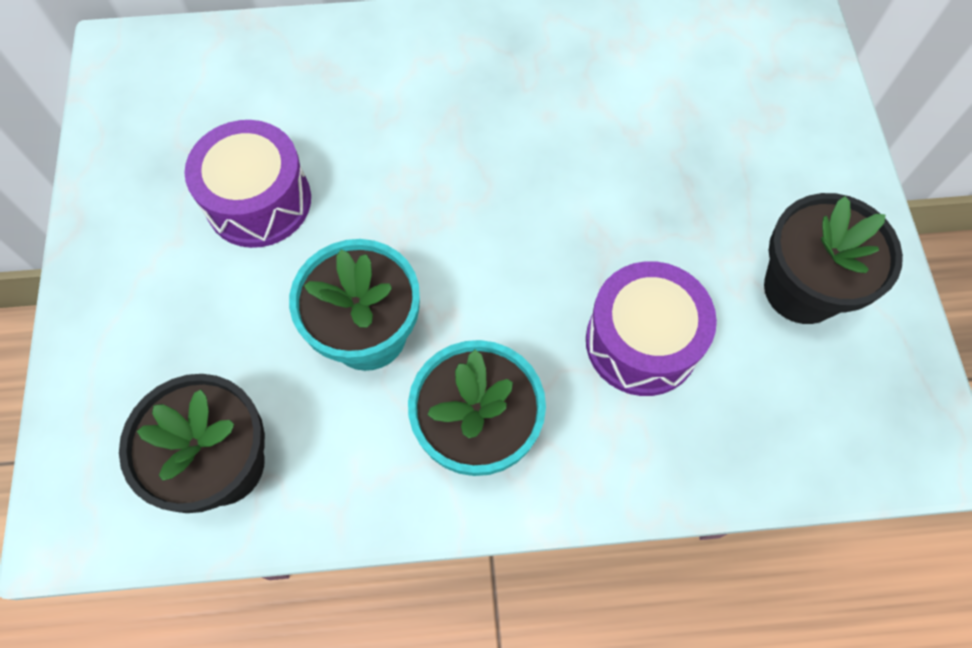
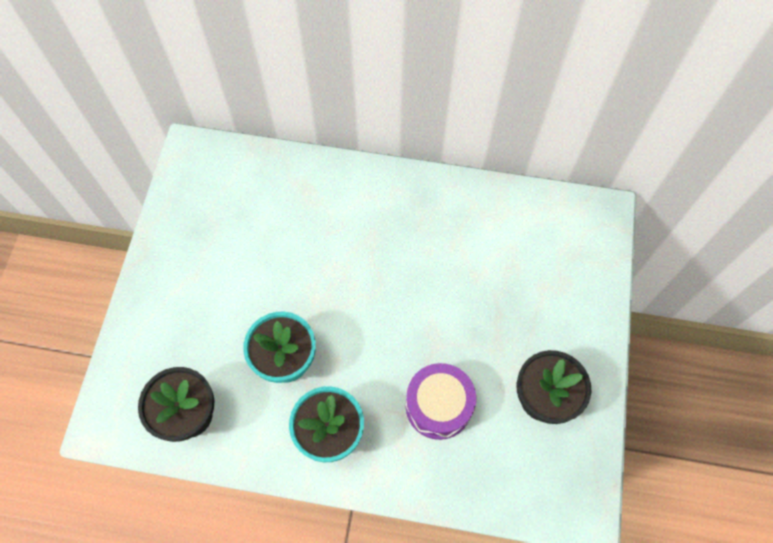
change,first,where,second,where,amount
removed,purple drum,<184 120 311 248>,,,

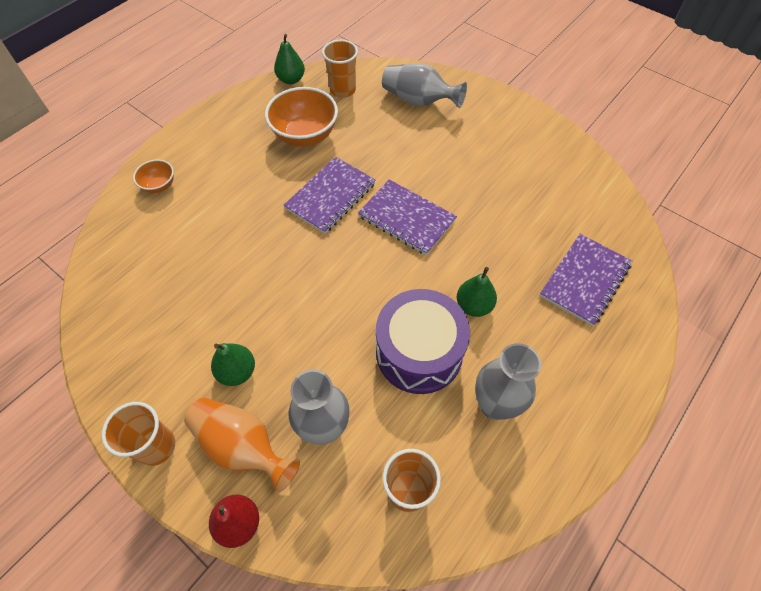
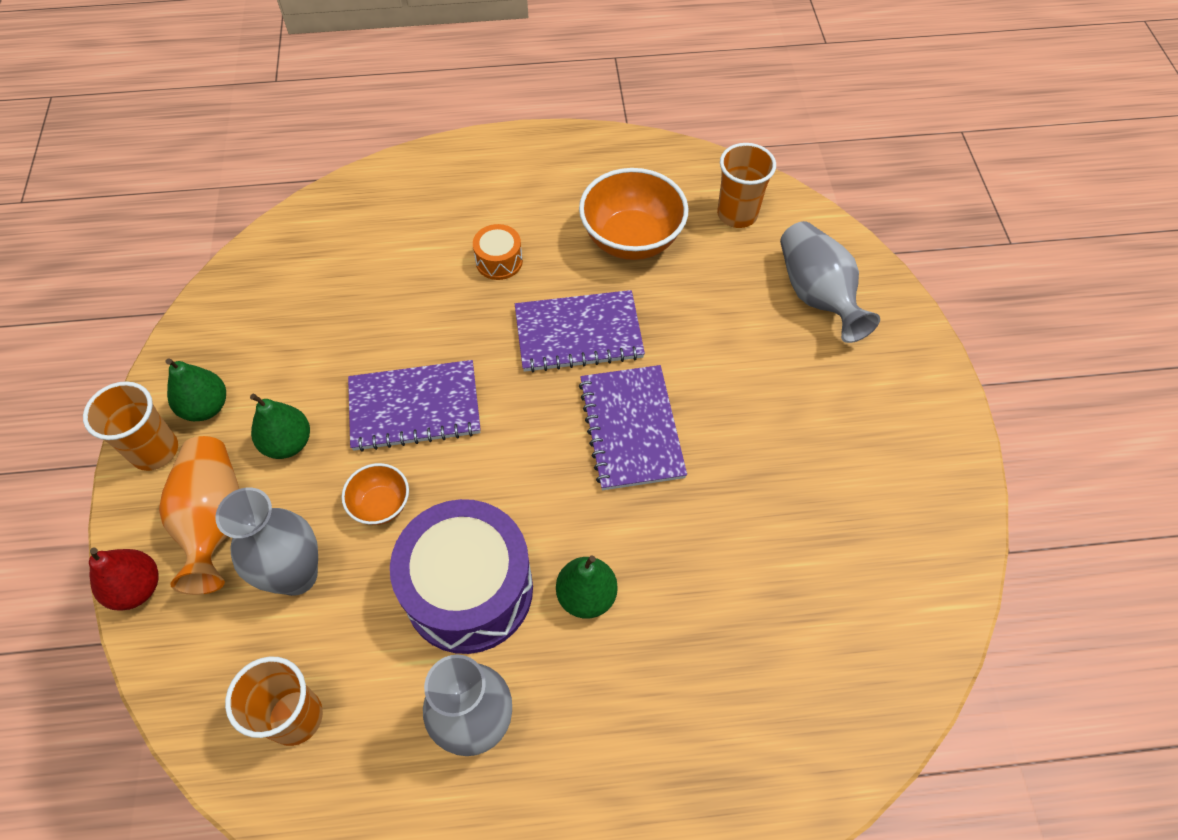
change,first,where,second,where,amount
moved,green pear,<274 34 305 84>,,<166 358 226 421>,
moved,orange bowl,<133 160 174 193>,,<342 463 409 525>,
moved,purple notebook,<540 234 632 326>,,<348 360 481 452>,
added,,,orange drum,<473 224 523 280>,

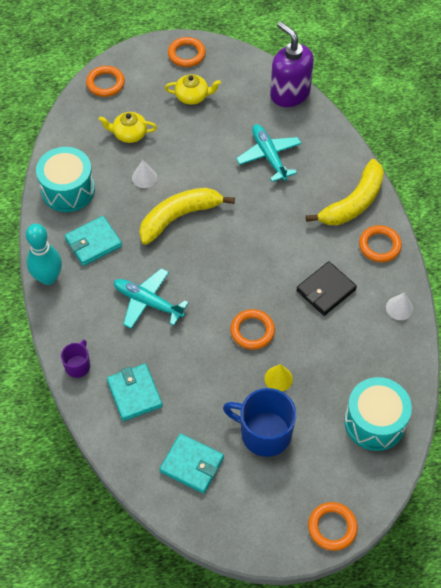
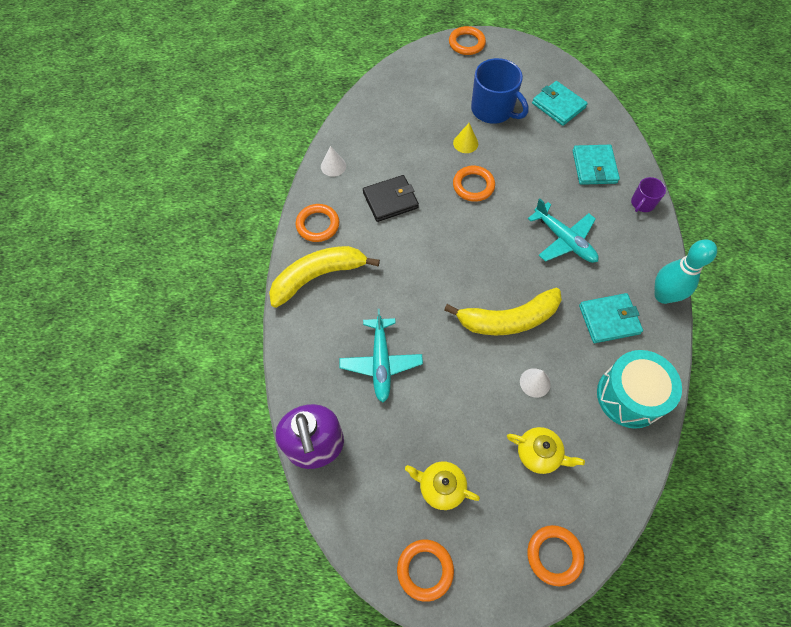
change,first,where,second,where,amount
removed,turquoise drum,<344 377 412 451>,,,

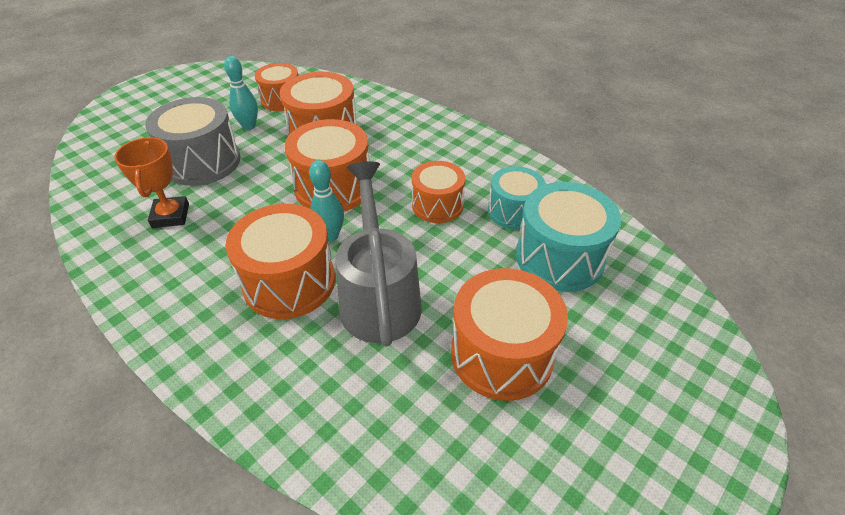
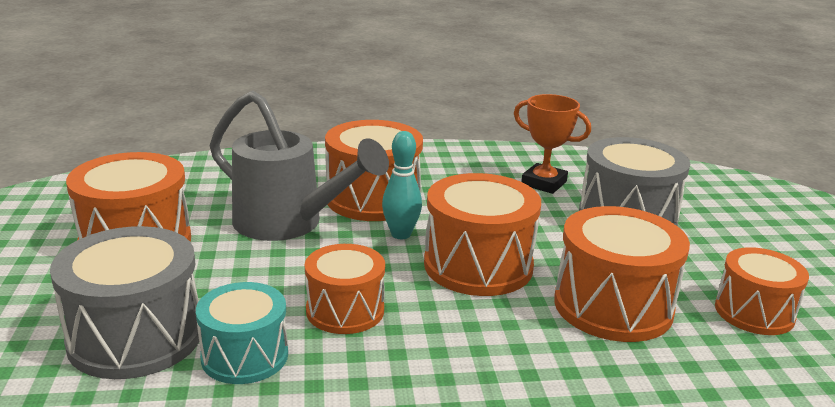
change,first,where,second,where,amount
recoloured,turquoise drum,<516 182 621 292>,grey drum,<50 226 199 379>,
removed,turquoise bowling pin,<224 56 258 130>,,,

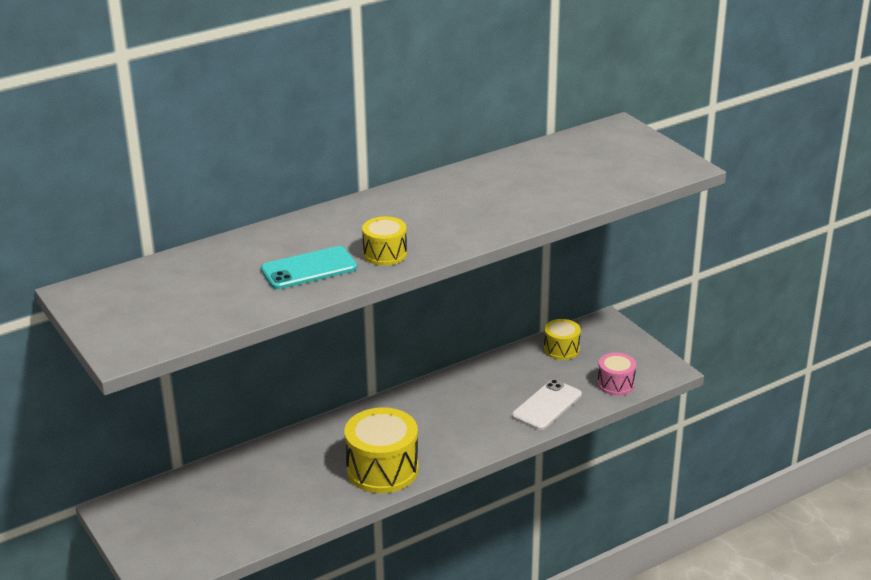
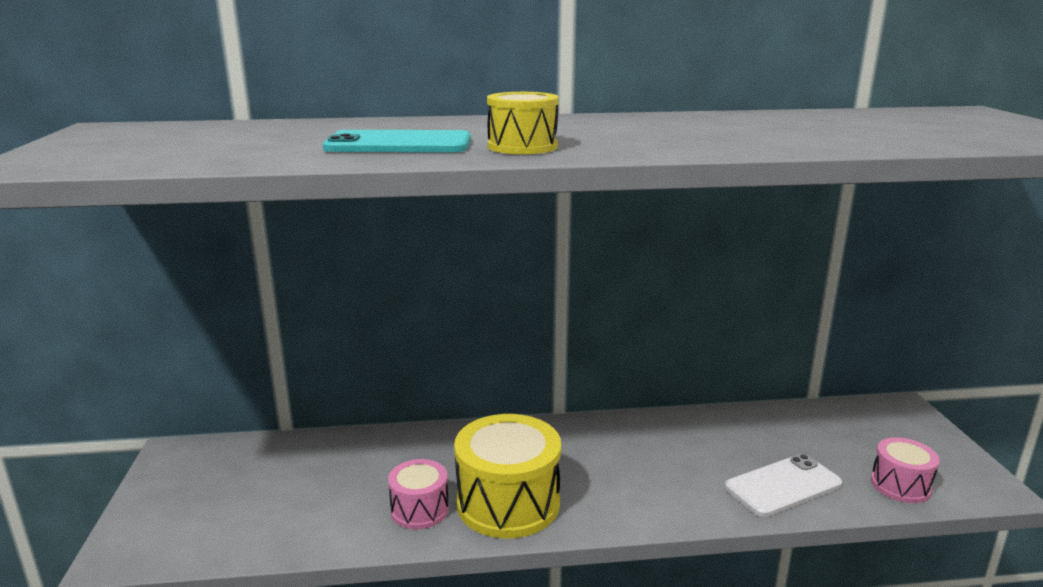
change,first,where,second,where,amount
added,,,pink drum,<388 459 449 529>,
removed,yellow drum,<544 319 581 360>,,,

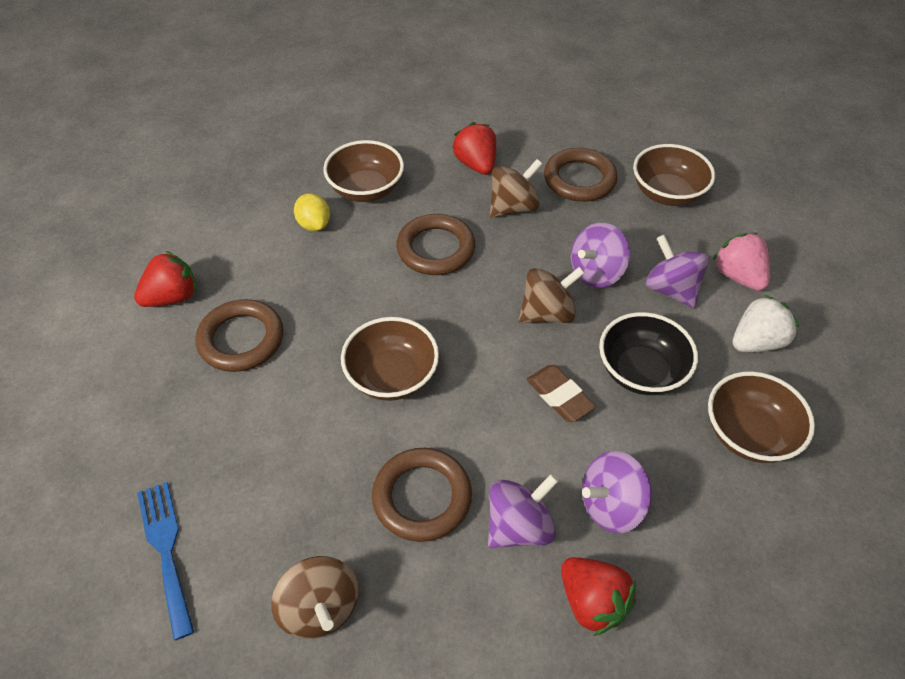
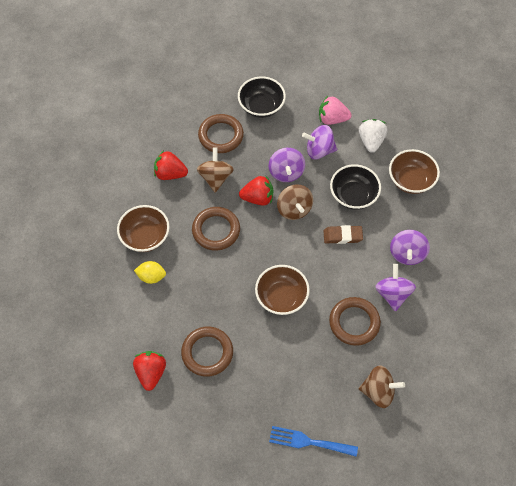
change,first,where,second,where,amount
recoloured,brown bowl,<633 144 715 206>,black bowl,<238 76 286 118>,
moved,red strawberry,<561 557 636 636>,,<239 176 273 206>,
turned,brown spinning top,<519 267 585 323>,,<277 185 313 220>,150 degrees clockwise

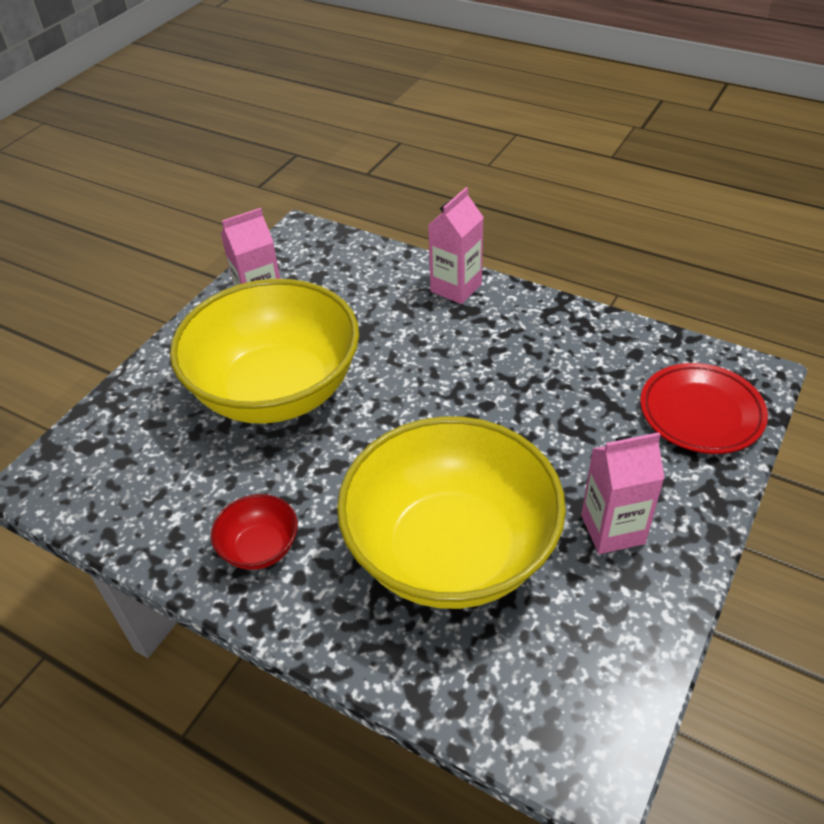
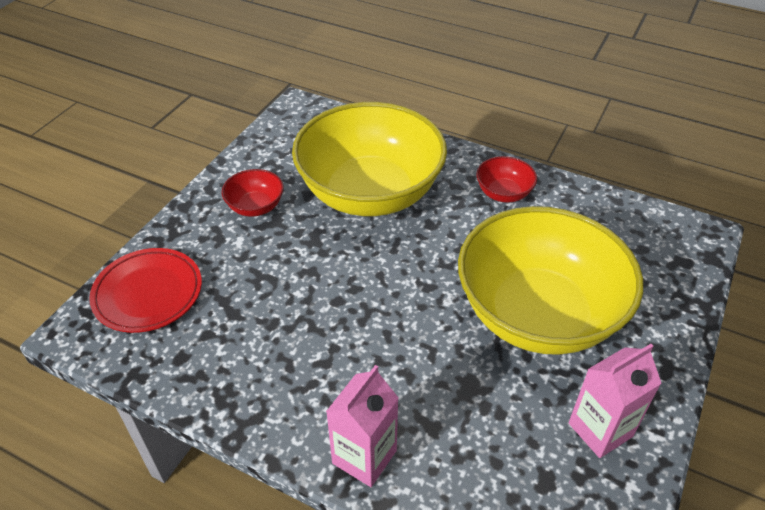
change,first,where,second,where,amount
replaced,pink carton,<581 432 665 554>,red bowl,<222 169 284 217>,

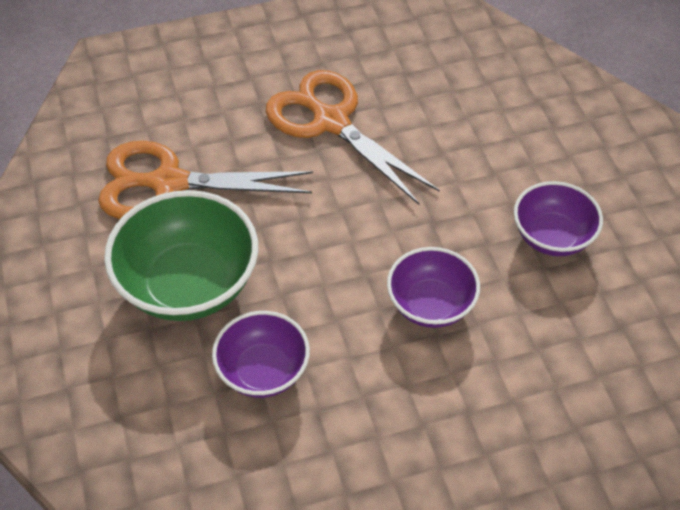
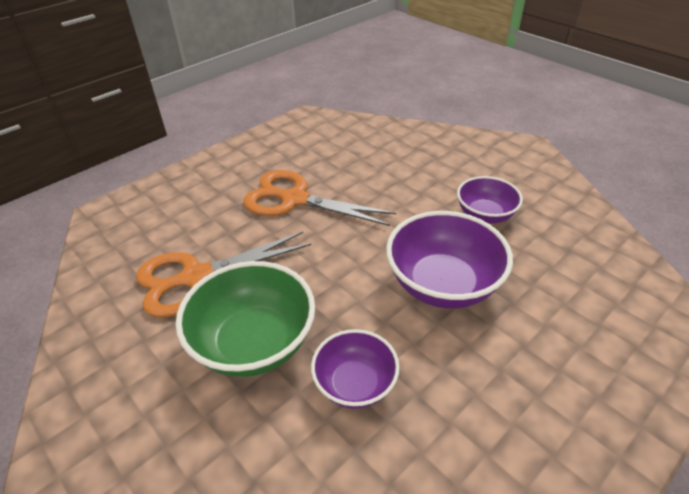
change,first,where,second,where,amount
resized,purple bowl,<387 247 480 328>,,<386 211 513 309>,x1.64

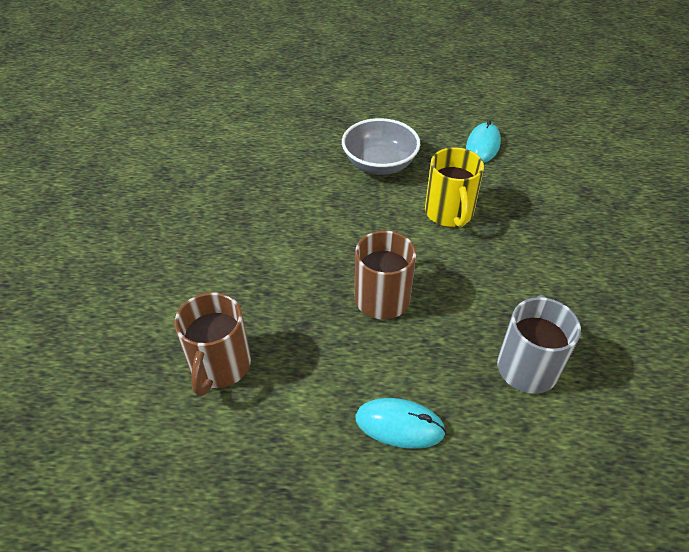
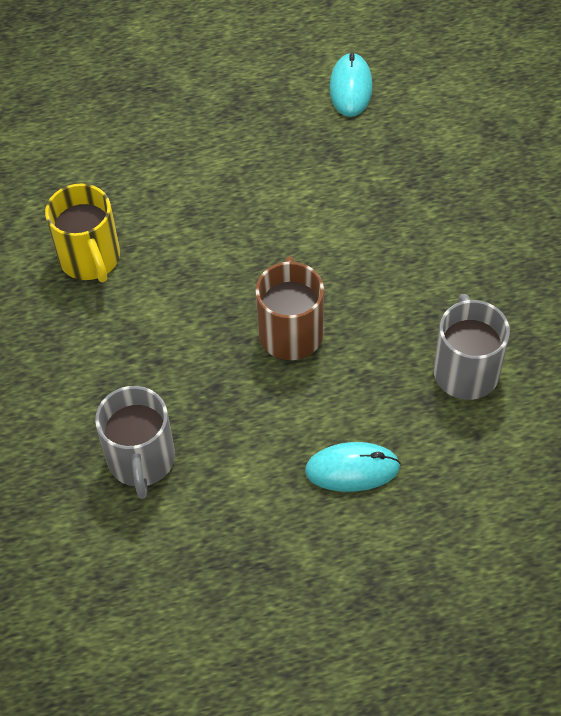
change,first,where,second,where,amount
moved,yellow mug,<425 148 484 227>,,<45 184 120 283>,
recoloured,brown mug,<175 292 251 396>,grey mug,<95 386 175 499>,
removed,grey bowl,<342 118 420 175>,,,

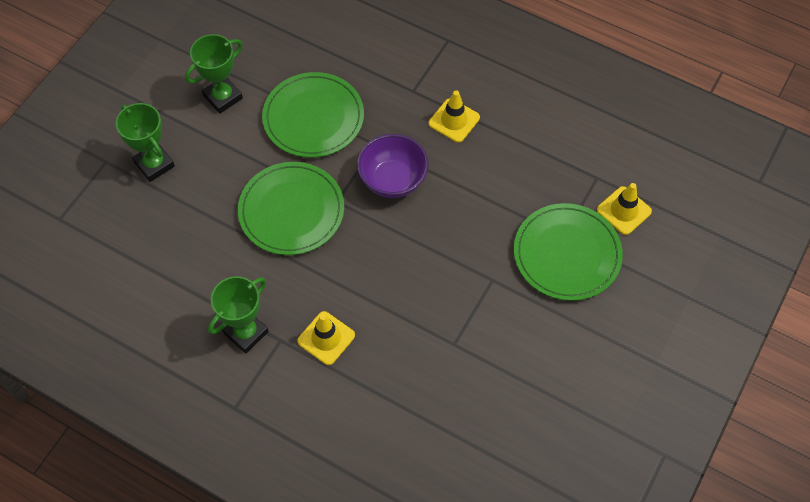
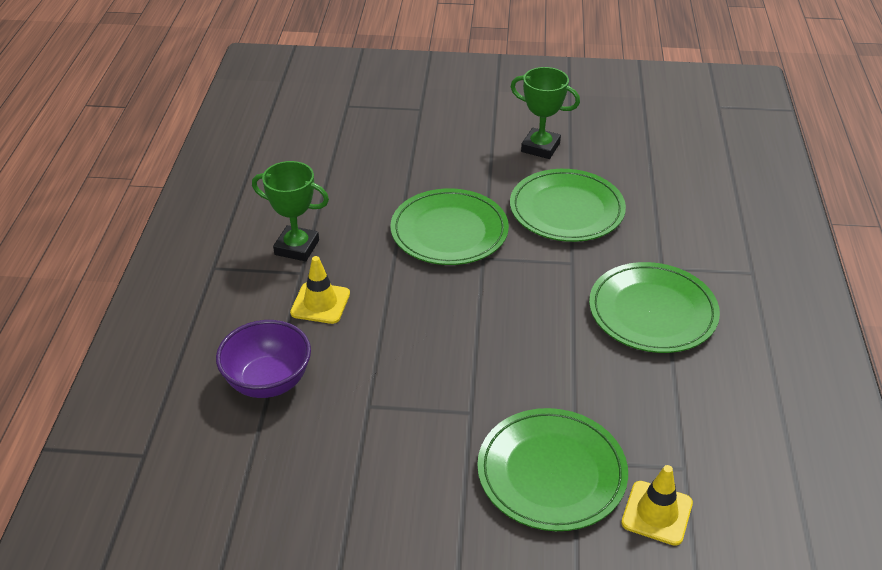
change,first,where,second,where,amount
moved,purple bowl,<357 134 429 198>,,<216 320 311 398>,
replaced,yellow traffic cone,<429 90 480 143>,green plate,<589 262 720 353>,
removed,green trophy,<116 103 175 182>,,,

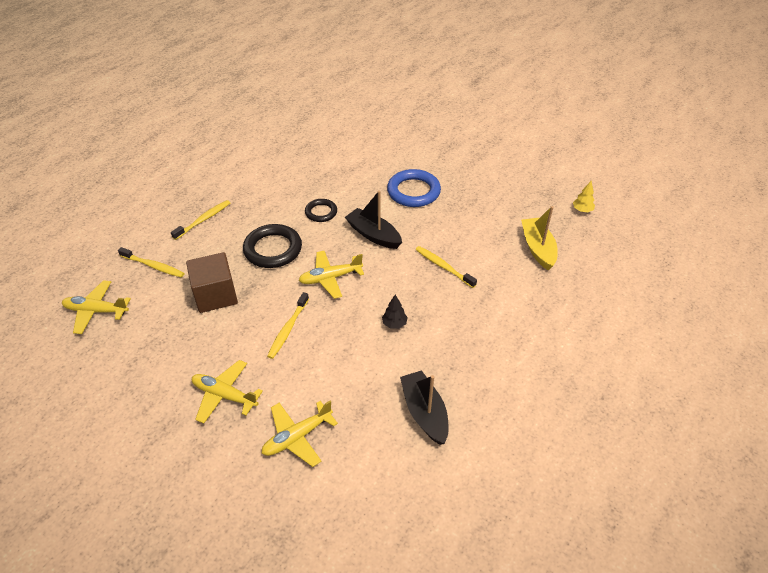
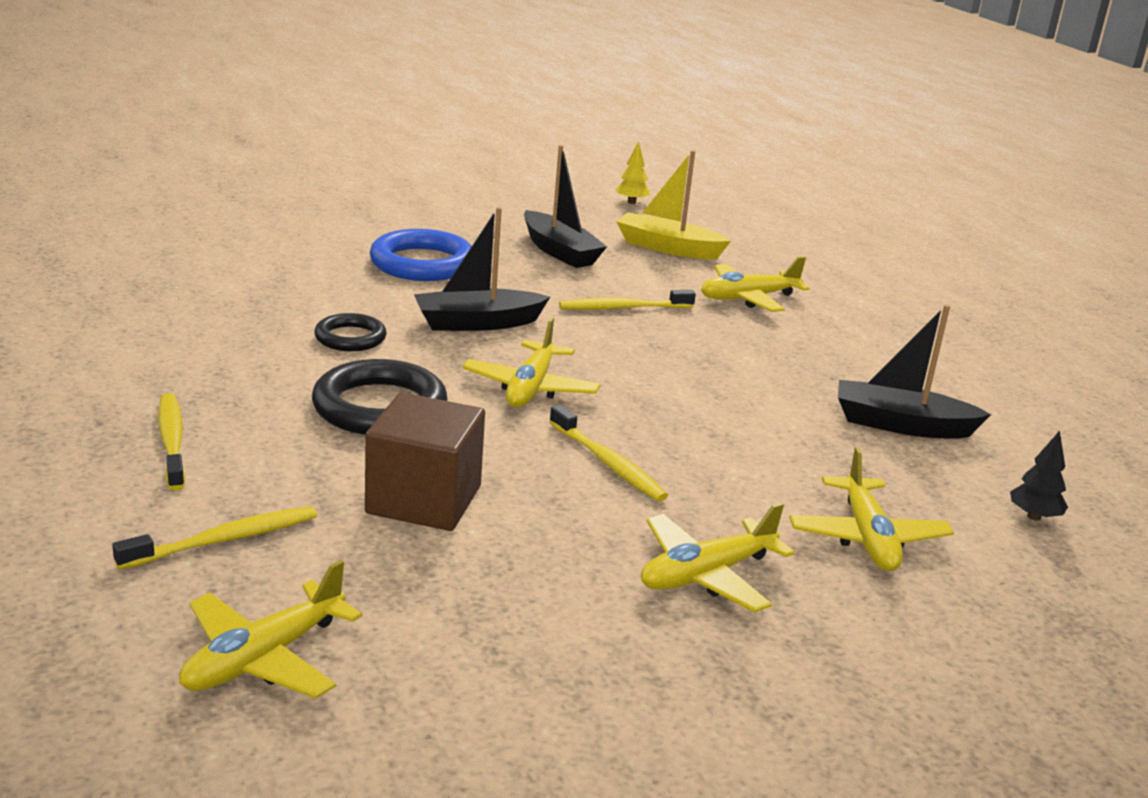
change,first,where,second,where,amount
added,,,black boat,<524 145 607 268>,
added,,,yellow plane,<701 256 810 312>,
moved,black tree,<382 295 408 329>,,<1010 431 1068 521>,

